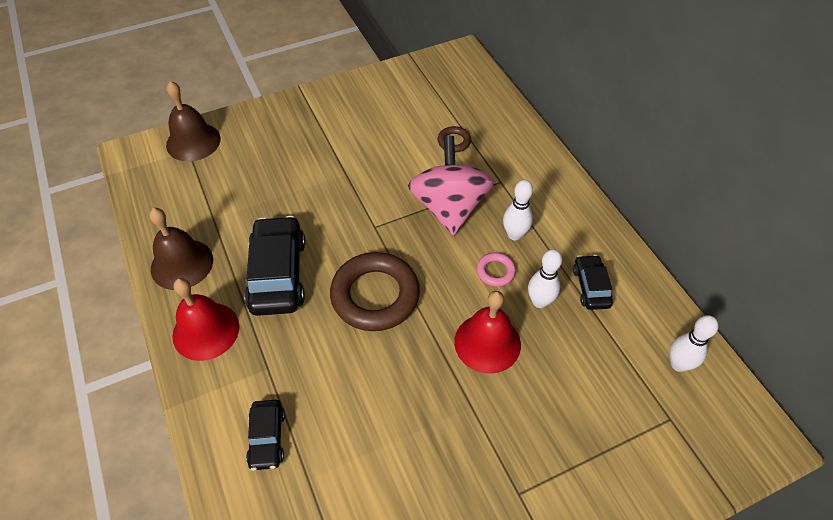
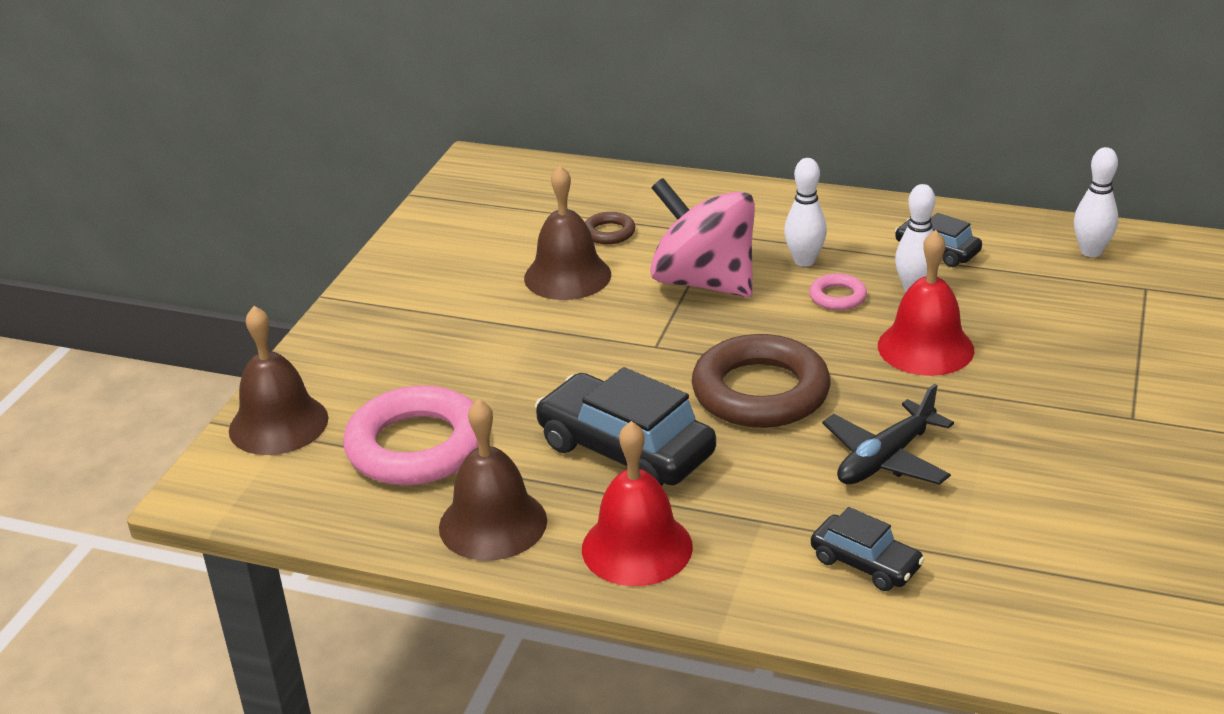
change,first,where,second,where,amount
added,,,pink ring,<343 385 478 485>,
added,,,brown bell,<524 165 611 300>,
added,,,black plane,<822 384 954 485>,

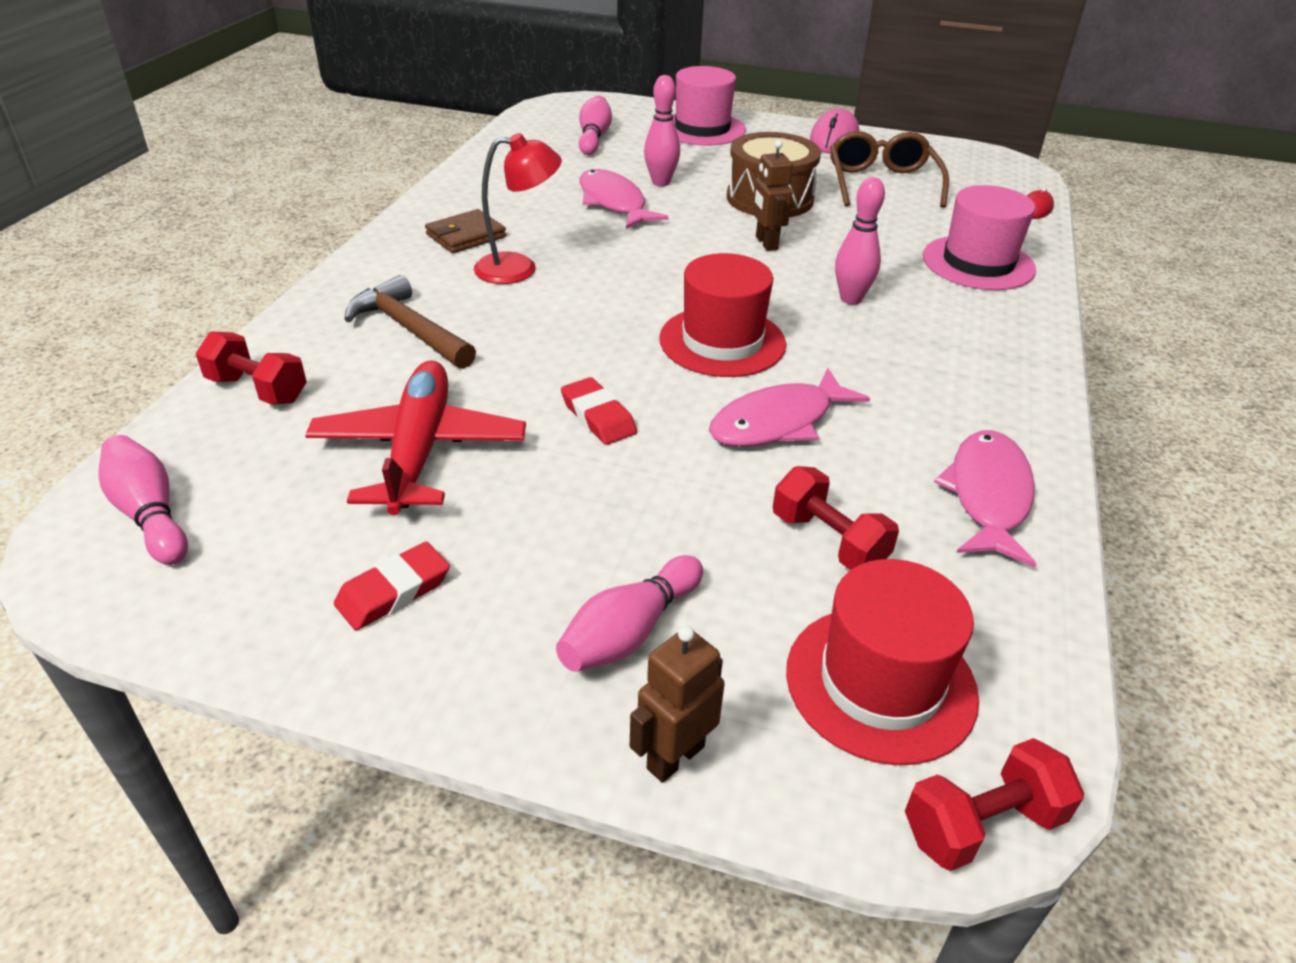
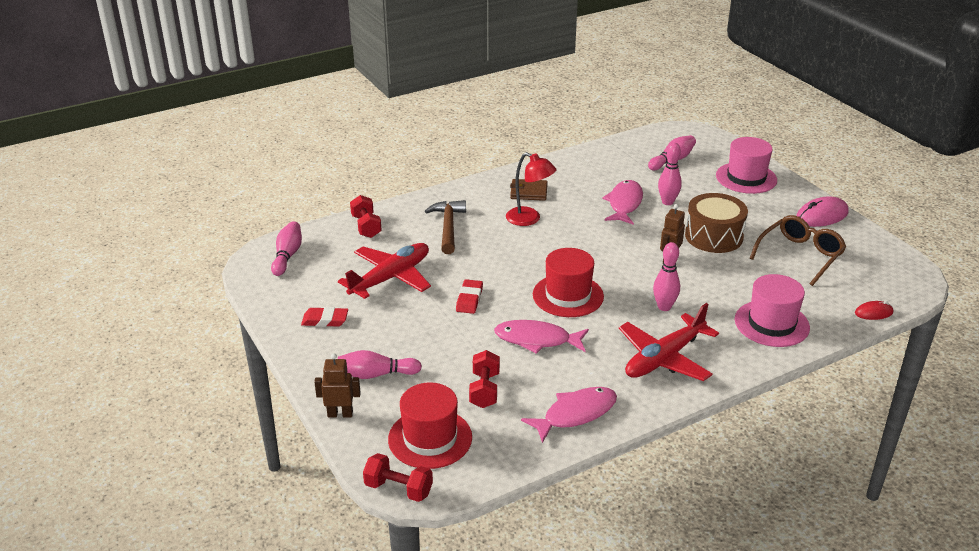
change,first,where,second,where,amount
added,,,red plane,<619 303 719 381>,

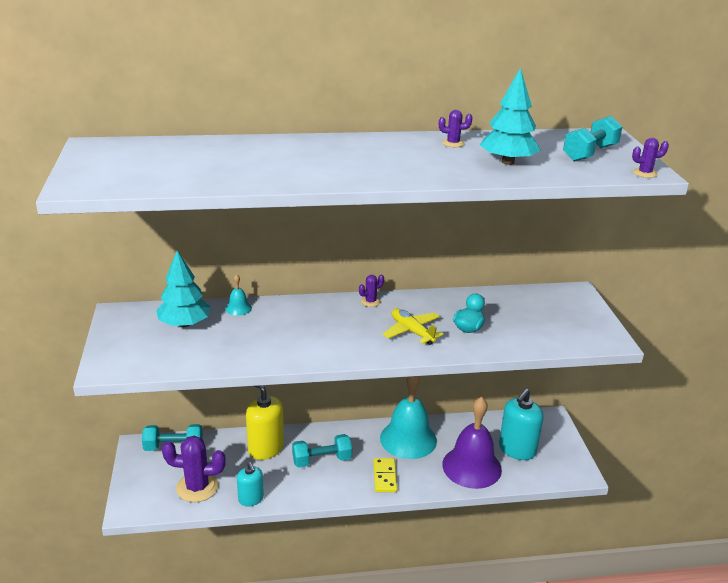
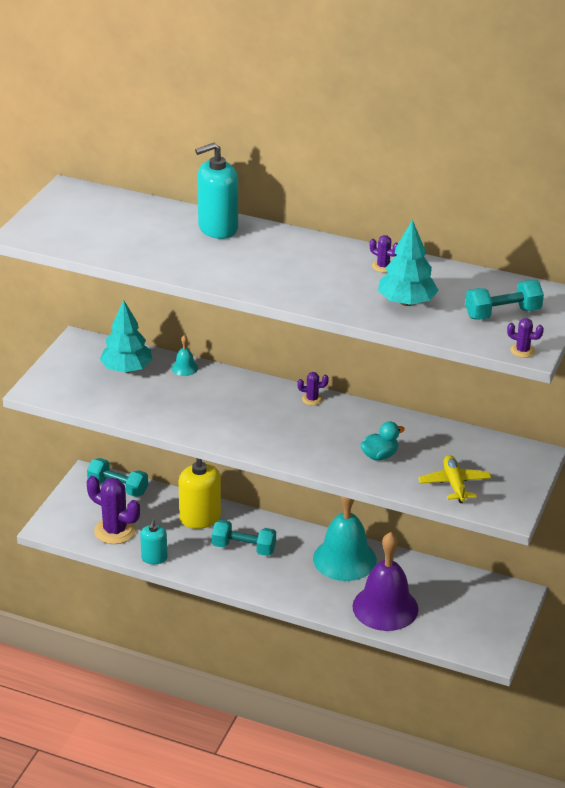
change,first,where,second,where,amount
moved,turquoise soap dispenser,<499 389 543 460>,,<195 143 238 239>,
moved,yellow plane,<383 308 443 345>,,<418 455 491 503>,
removed,yellow domino,<373 458 397 492>,,,

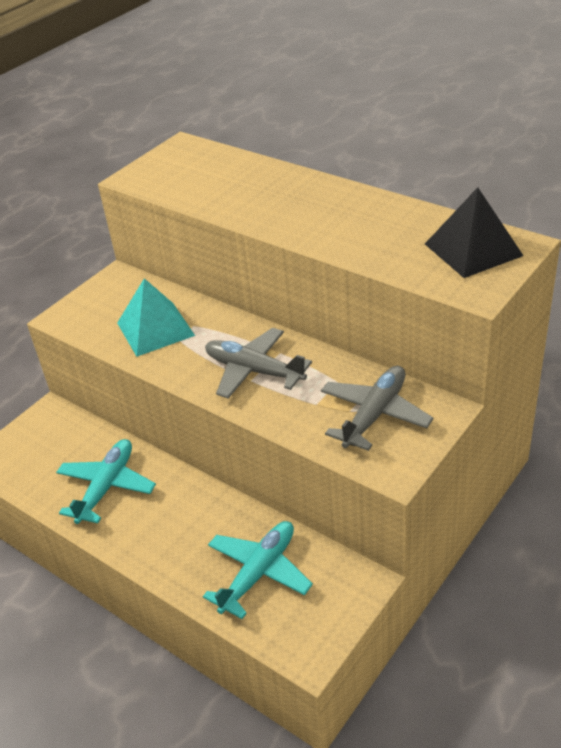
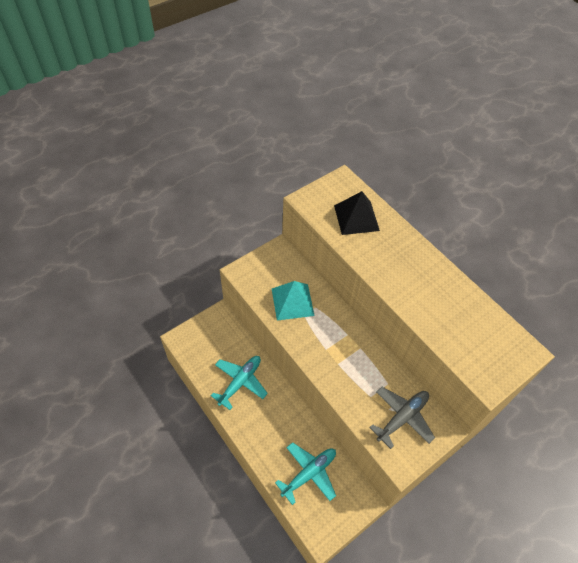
change,first,where,second,where,amount
moved,black pyramid,<425 187 523 278>,,<334 191 380 235>,
removed,grey plane,<205 328 312 398>,,,

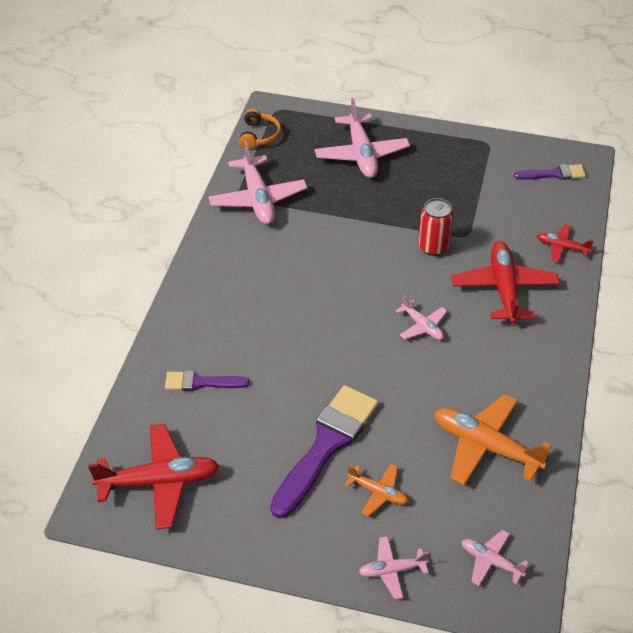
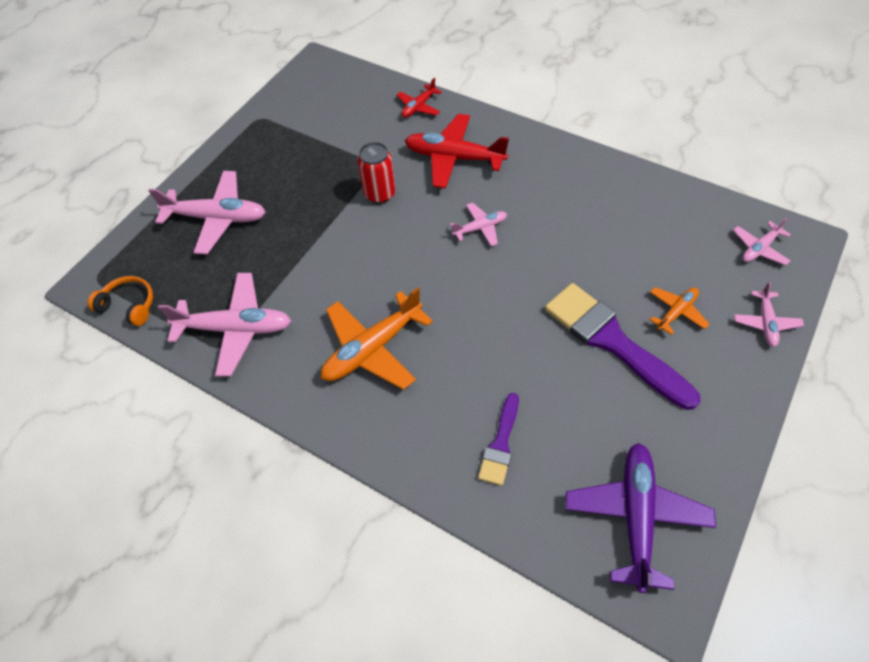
change,first,where,second,where,amount
moved,orange plane,<434 394 552 485>,,<321 287 433 390>,
recoloured,red plane,<88 423 220 530>,purple plane,<565 443 716 593>,
removed,purple brush,<514 164 586 180>,,,

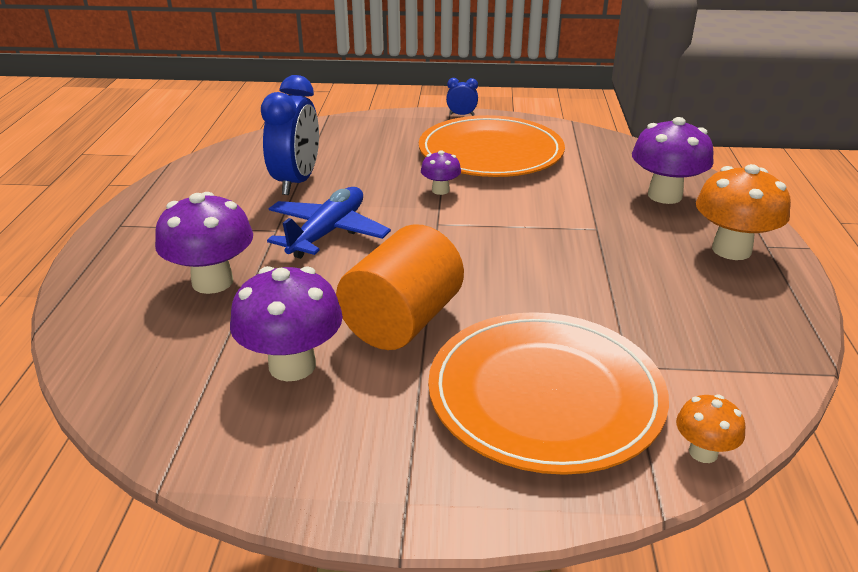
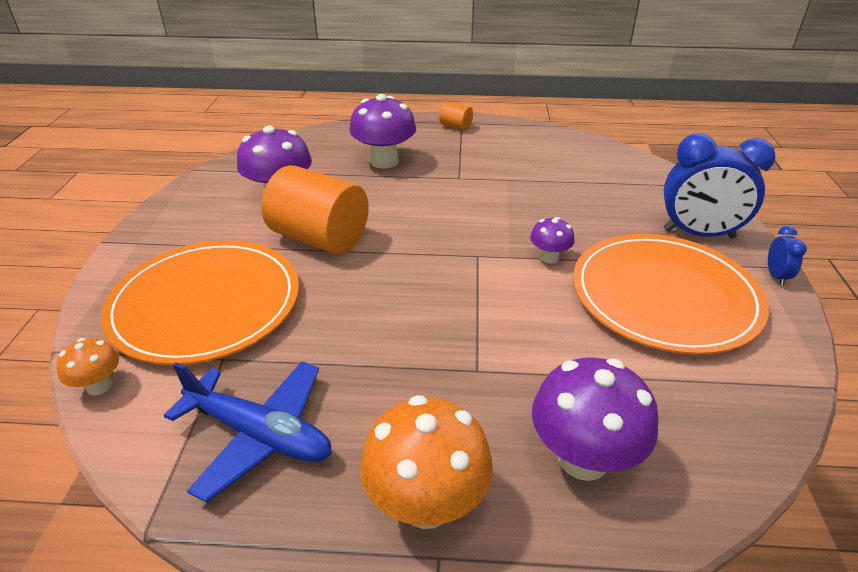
change,first,where,second,where,amount
moved,blue plane,<267 187 391 259>,,<164 361 332 503>,
added,,,orange cylinder,<439 101 473 130>,
moved,blue clock,<261 75 319 195>,,<664 133 776 239>,

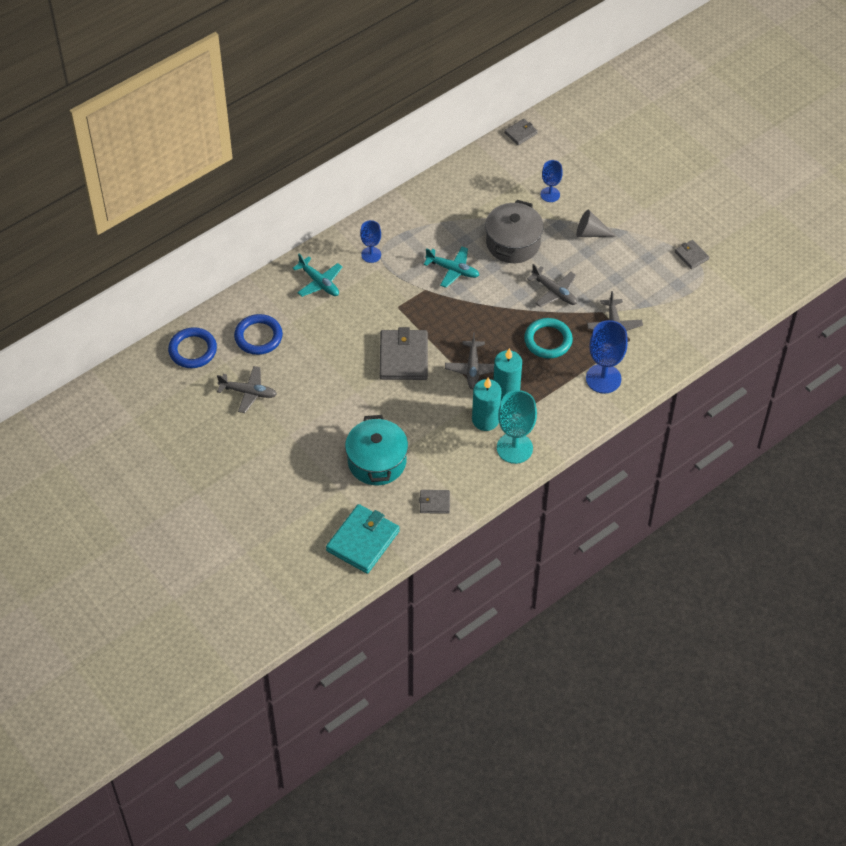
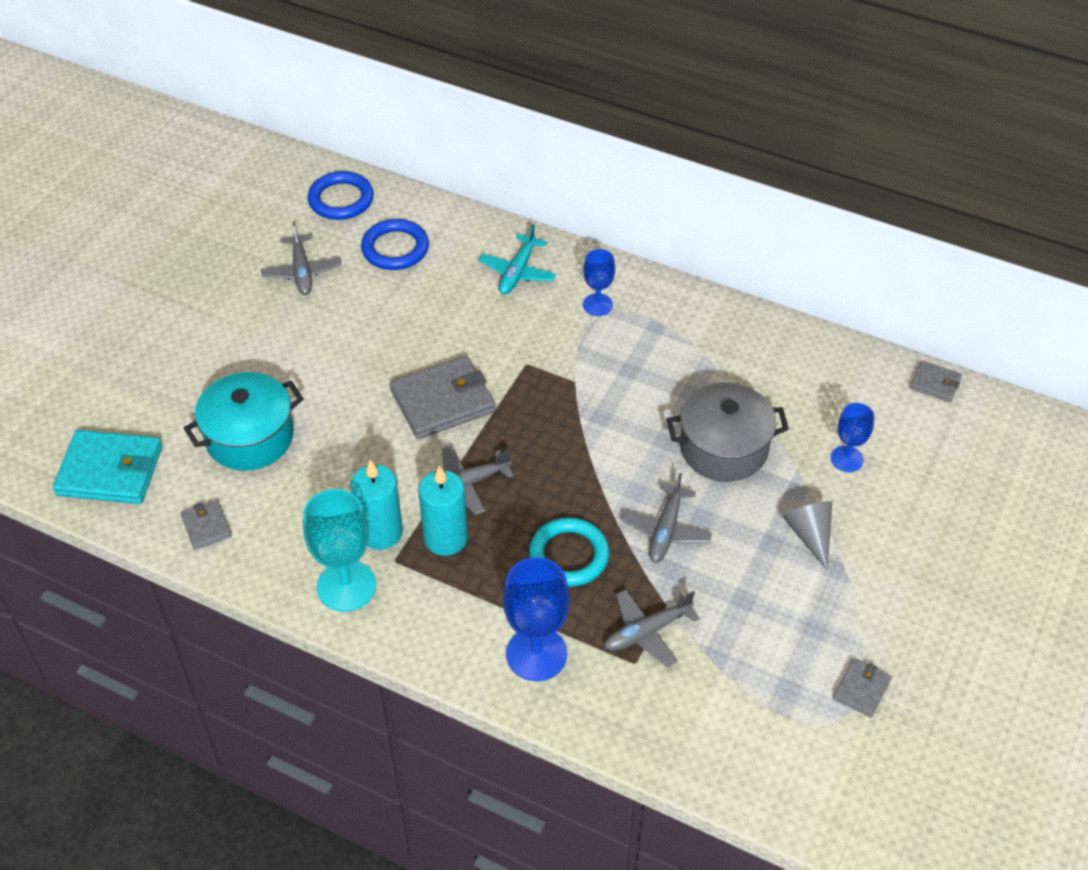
change,first,where,second,where,amount
removed,turquoise plane,<423 246 479 288>,,,

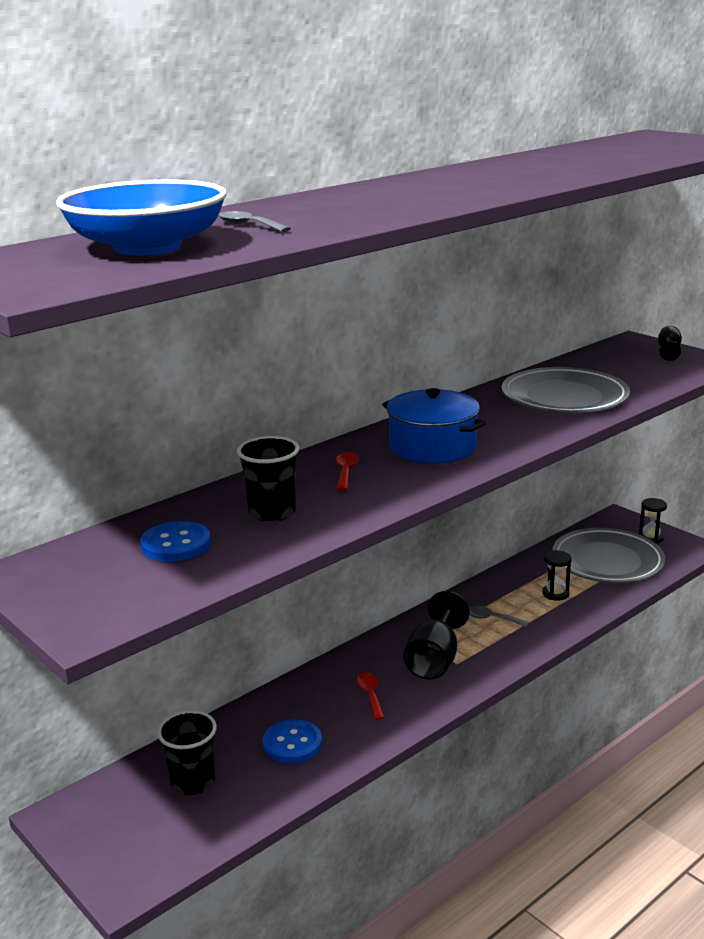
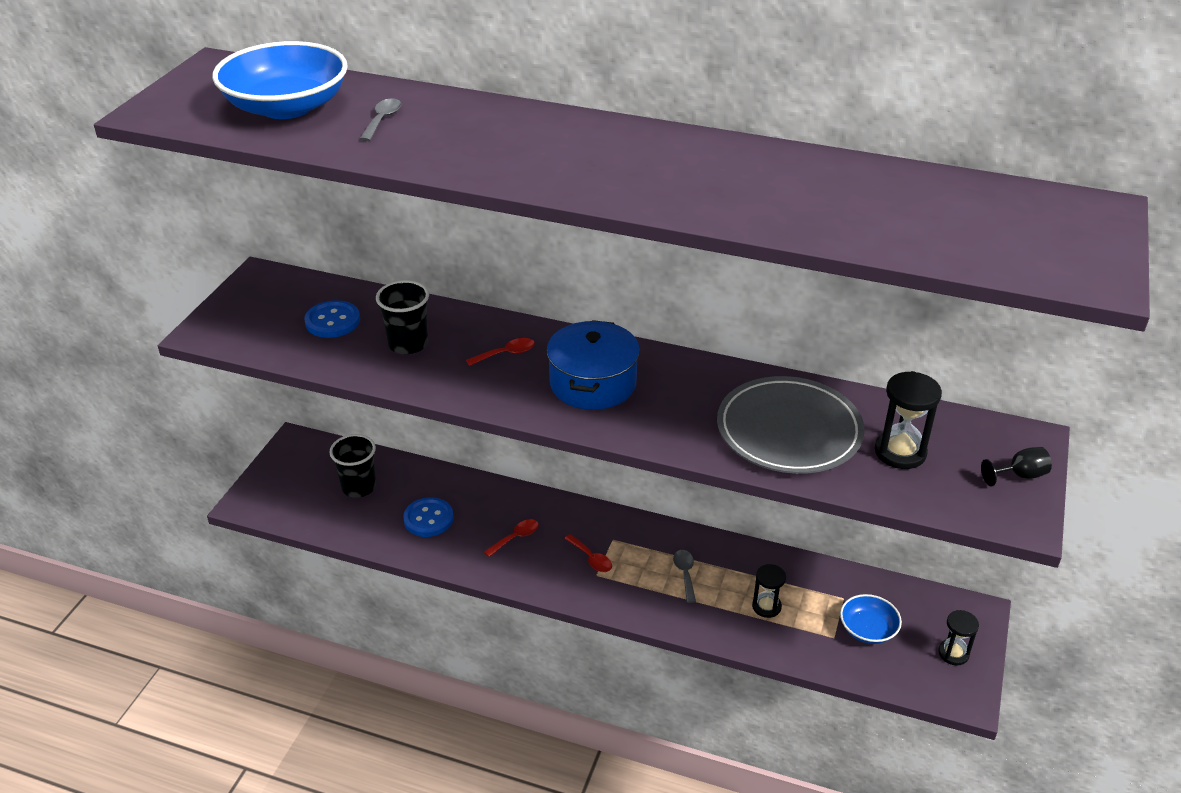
change,first,where,second,where,amount
replaced,black goblet,<404 591 470 680>,red spoon,<564 534 612 572>,
replaced,grey plate,<552 528 665 583>,blue bowl,<840 594 902 644>,
added,,,black hourglass,<874 371 942 469>,

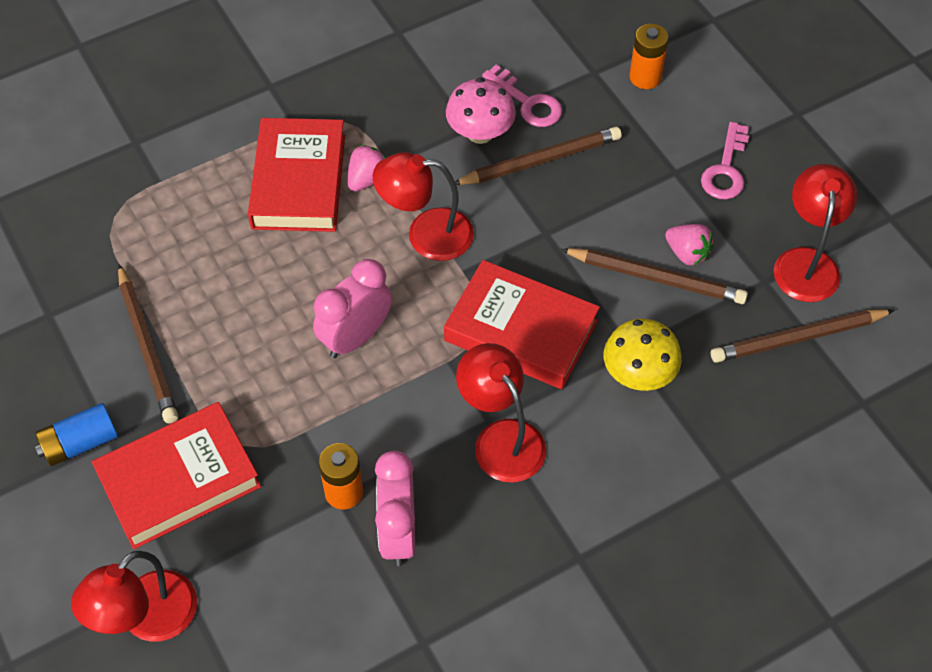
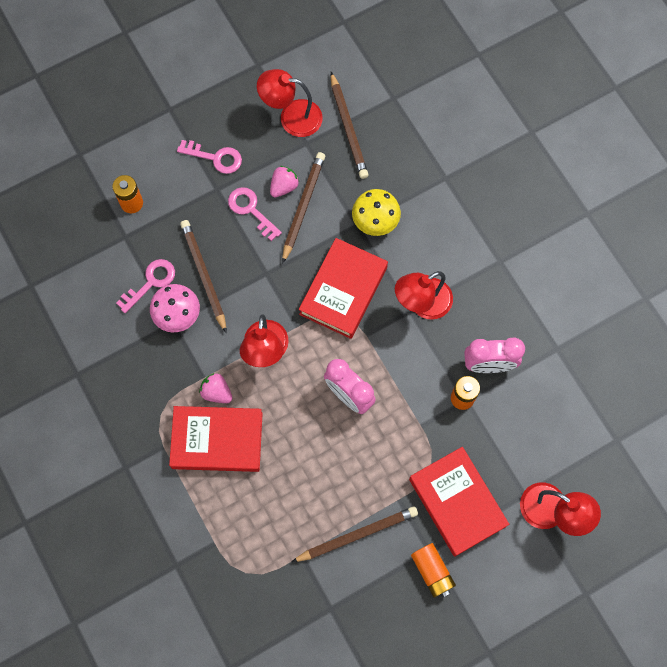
change,first,where,second,where,amount
added,,,pink key,<228 187 282 241>,
recoloured,blue battery,<35 403 118 466>,orange battery,<411 543 456 598>,

